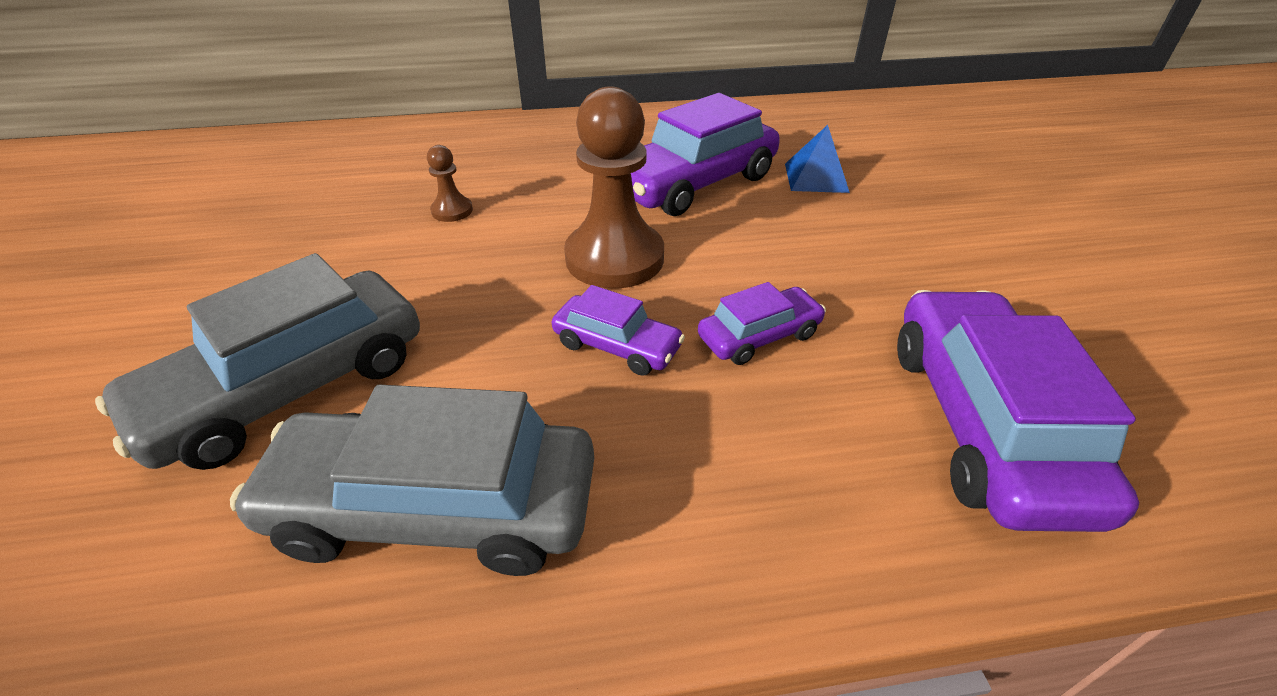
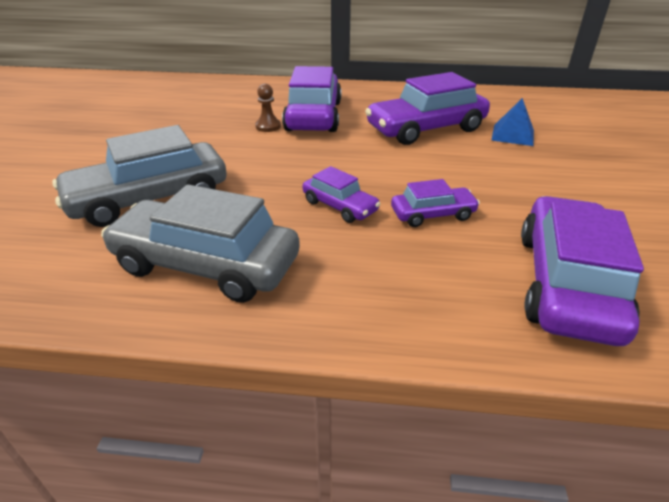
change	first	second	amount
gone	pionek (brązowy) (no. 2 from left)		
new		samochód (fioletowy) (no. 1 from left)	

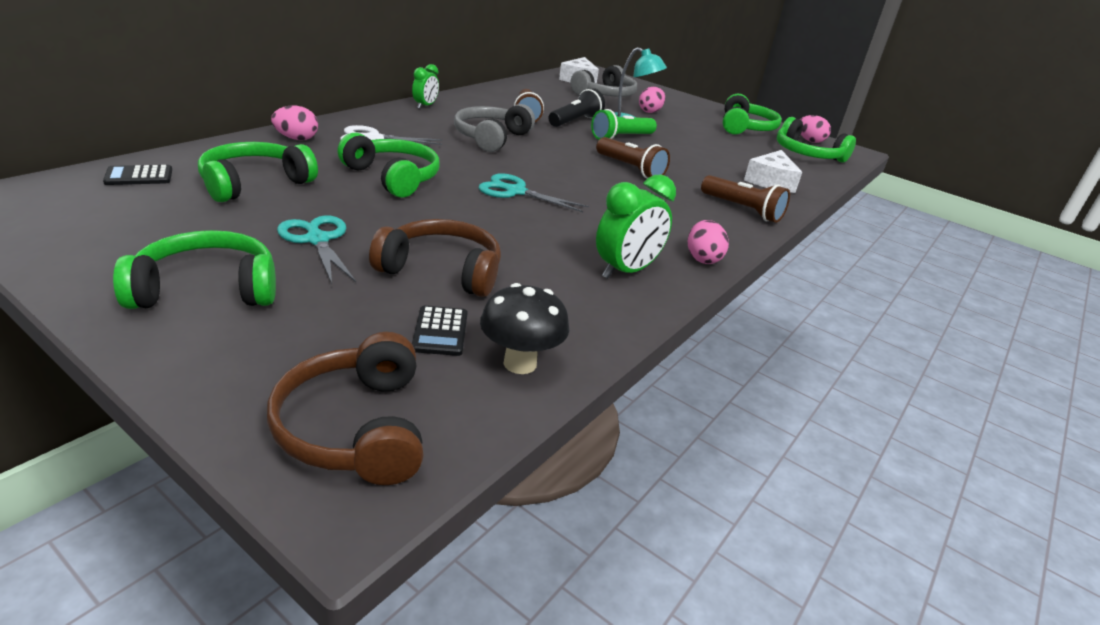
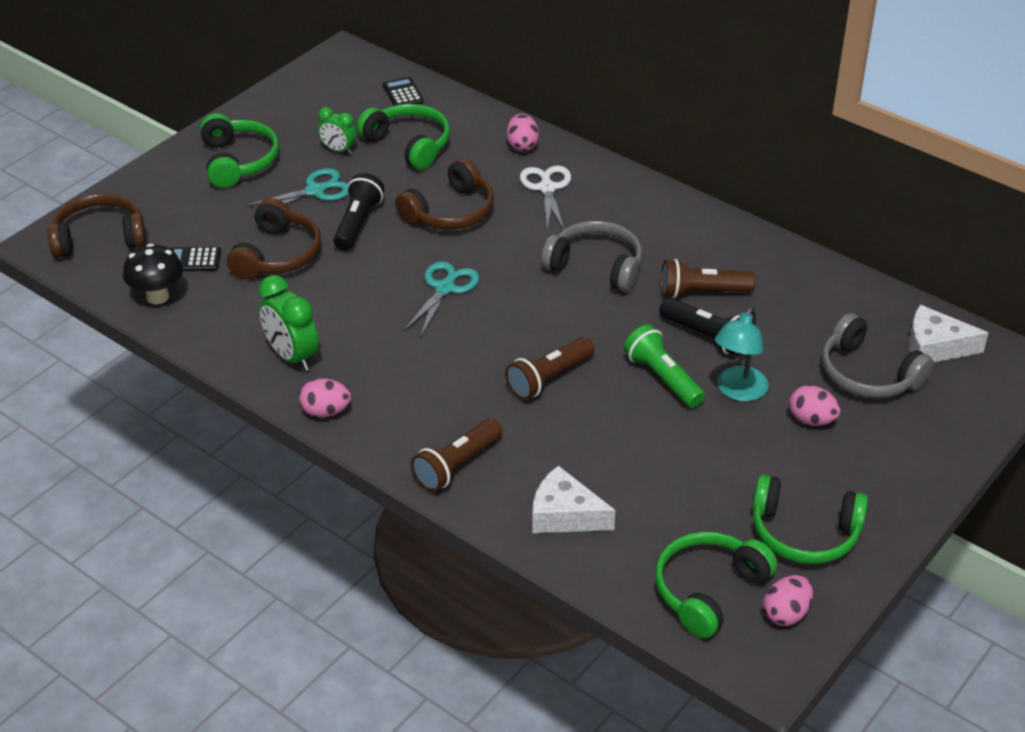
change	first	second	amount
new		latarka (czarny) (no. 1 from left)	
shifted	budzik (zielony) (no. 1 from left in the first image)	budzik (zielony) (no. 2 from left)	
repainted	słuchawki (zielony) (no. 3 from left)	słuchawki (brązowy) (no. 3 from left)	

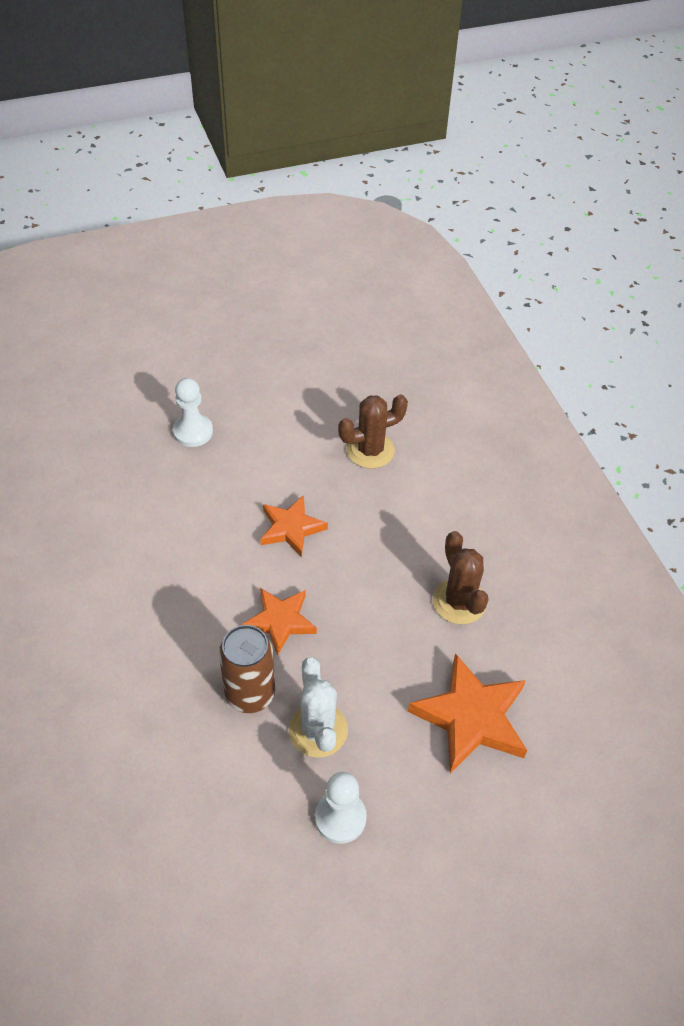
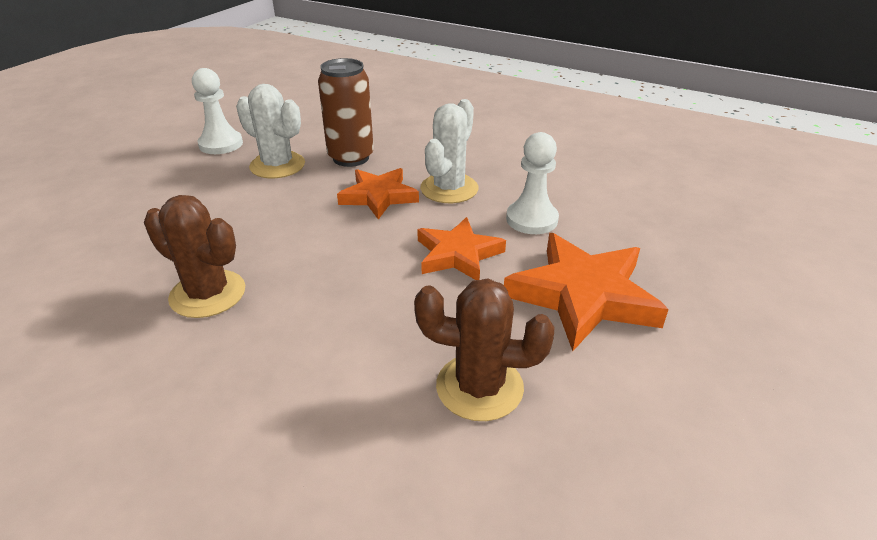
change	first	second	amount
new		kaktus (biały) (no. 2 from left)	
shifted	pionek (biały) (no. 1 from left in the first image)	pionek (biały) (no. 2 from left)	
shifted	gwiazda (pomarańczowy) (no. 3 from left)		
rotated	kaktus (brązowy) (no. 1 from left in the first image)	kaktus (brązowy) (no. 2 from left)	75 degrees clockwise

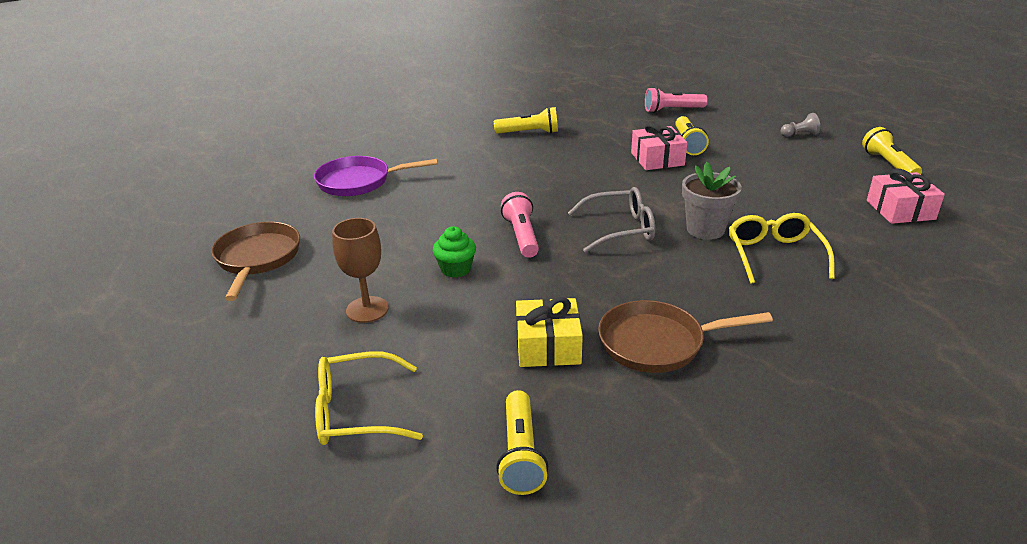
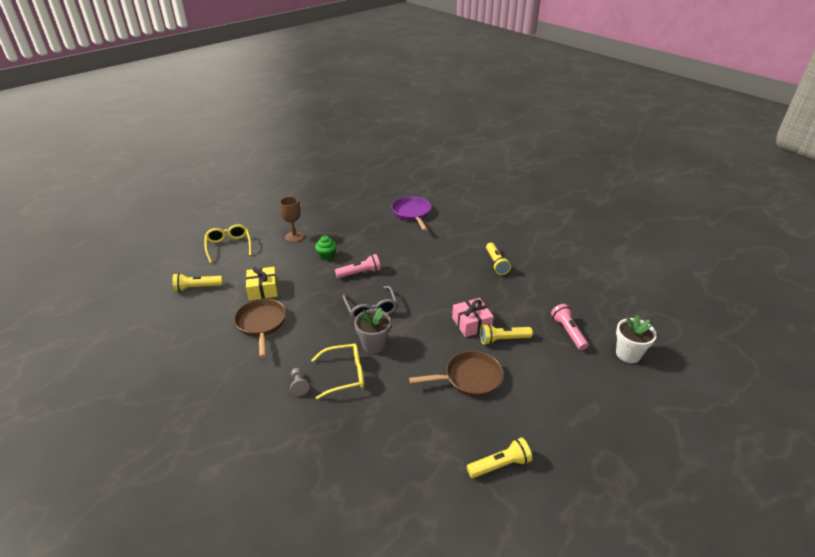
change	first	second	amount
gone	prezent (różowy) (no. 2 from left)		
new		doniczka (biały)	
shifted	patelnia (brązowy) (no. 1 from left in the first image)	patelnia (brązowy) (no. 2 from left)	
shifted	pionek (szary)		

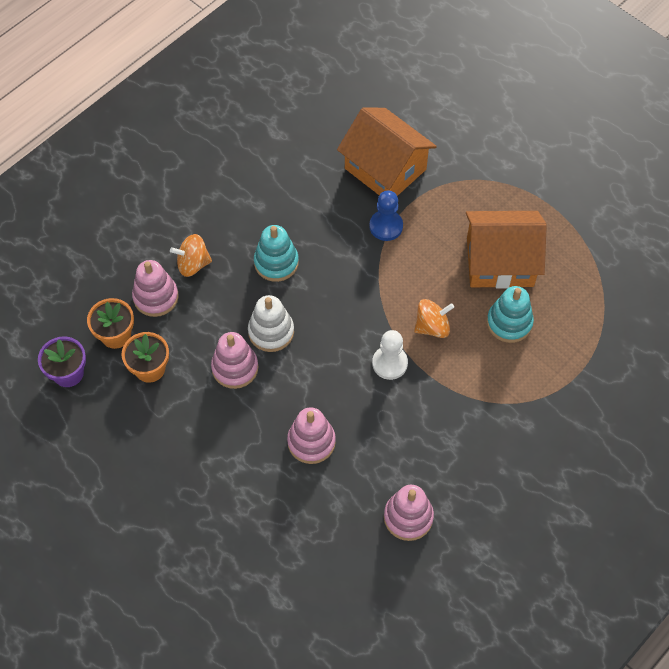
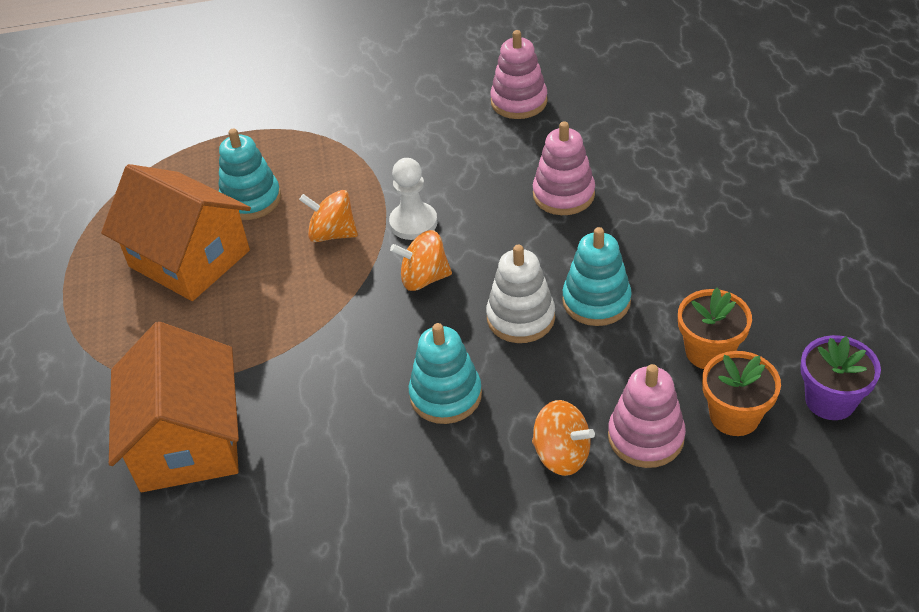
change	first	second	amount
gone	pionek (niebieski)		
new		bączek (pomarańczowy) (no. 2 from left)	
repainted	zabawka nakładanka (różowy) (no. 2 from left)	zabawka nakładanka (turkusowy) (no. 3 from left)	

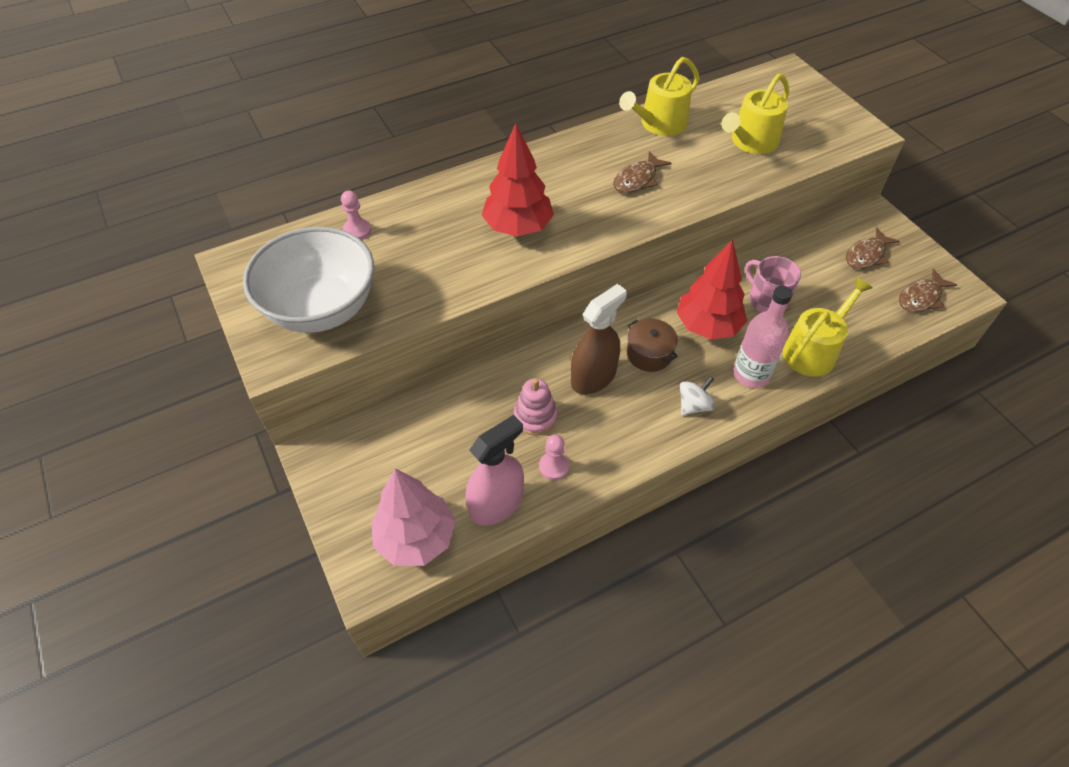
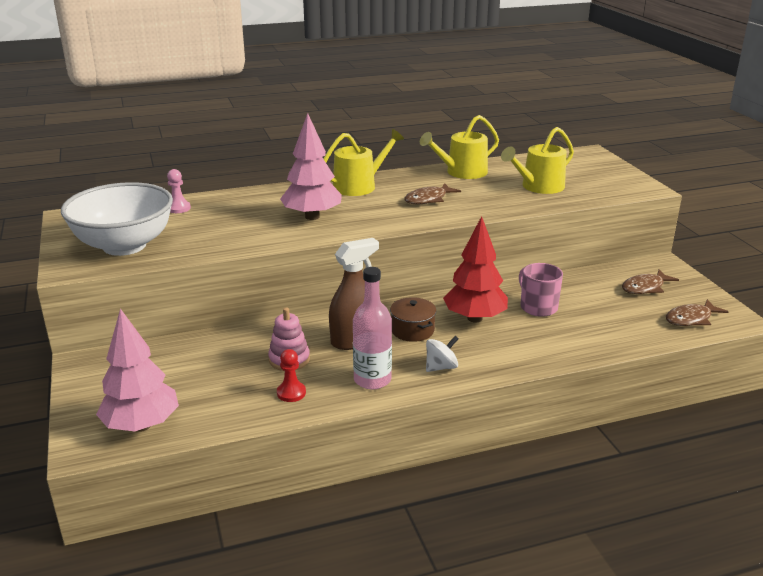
change	first	second	amount
gone	spryskiwacz (różowy)		
shifted	butelka (różowy)		
shifted	konewka (żółty) (no. 3 from left in the first image)	konewka (żółty) (no. 1 from left)	
repainted	drzewko (czerwony) (no. 1 from left)	drzewko (różowy) (no. 2 from left)	
repainted	pionek (różowy) (no. 2 from left)	pionek (czerwony)	

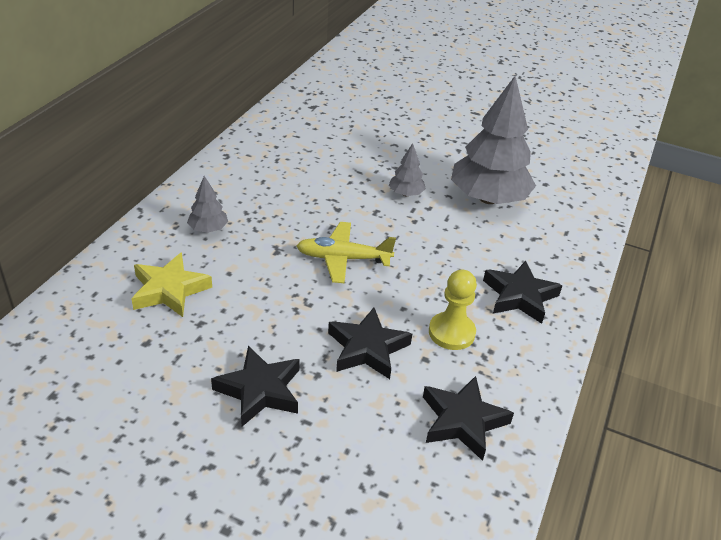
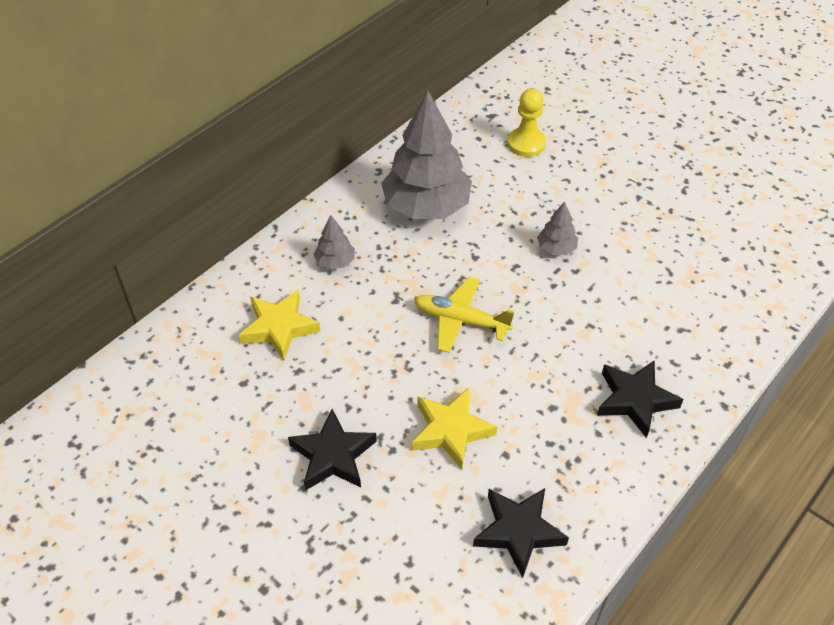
change	first	second	amount
shifted	pionek (żółty)		
shifted	drzewko (szary) (no. 3 from left in the first image)	drzewko (szary) (no. 2 from left)	
repainted	gwiazda (czarny) (no. 2 from left)	gwiazda (żółty) (no. 2 from left)	

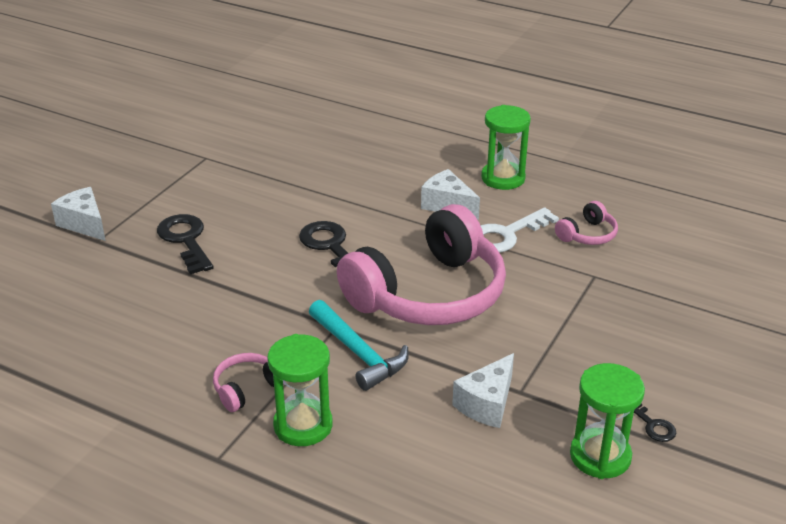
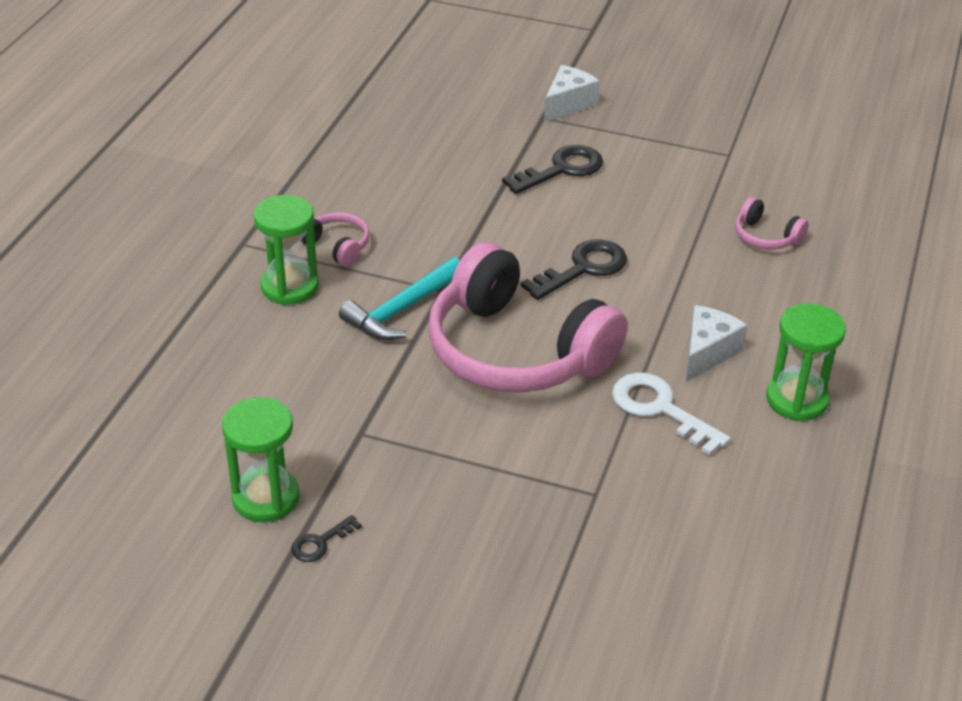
change	first	second	amount
gone	ser (biały) (no. 3 from left)		
shifted	słuchawki (różowy) (no. 3 from left)		

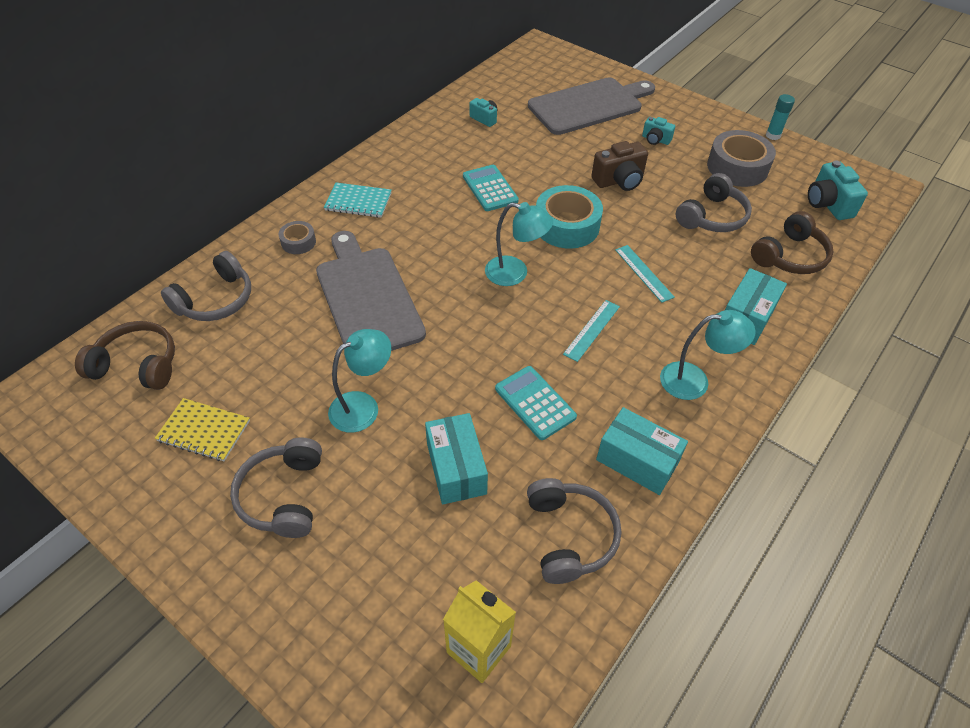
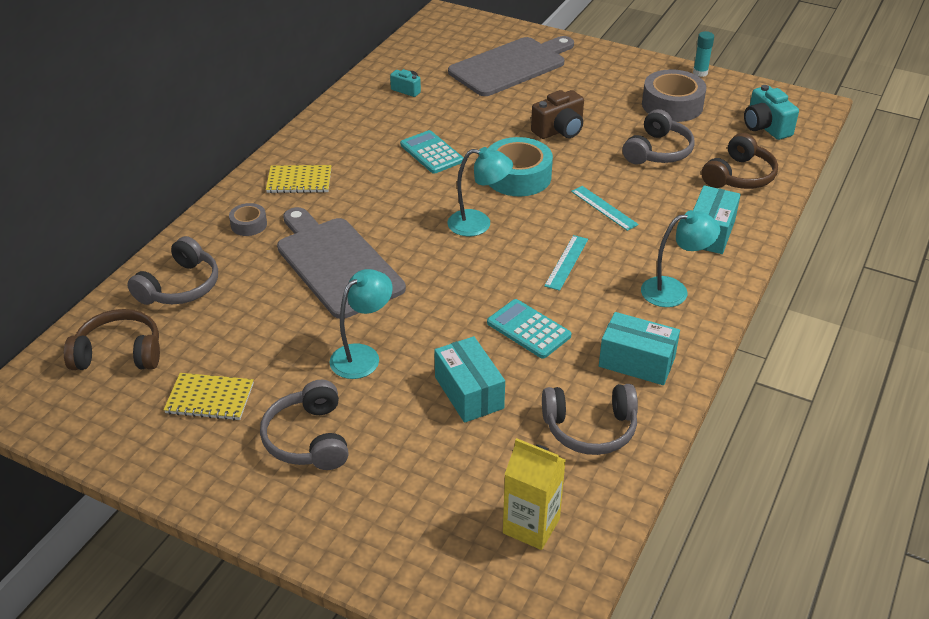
change	first	second	amount
gone	aparat fotograficzny (turkusowy) (no. 2 from left)		
repainted	zeszyt (turkusowy)	zeszyt (żółty) (no. 2 from left)	
rotated	słuchawki (szary) (no. 3 from left)		105 degrees clockwise

